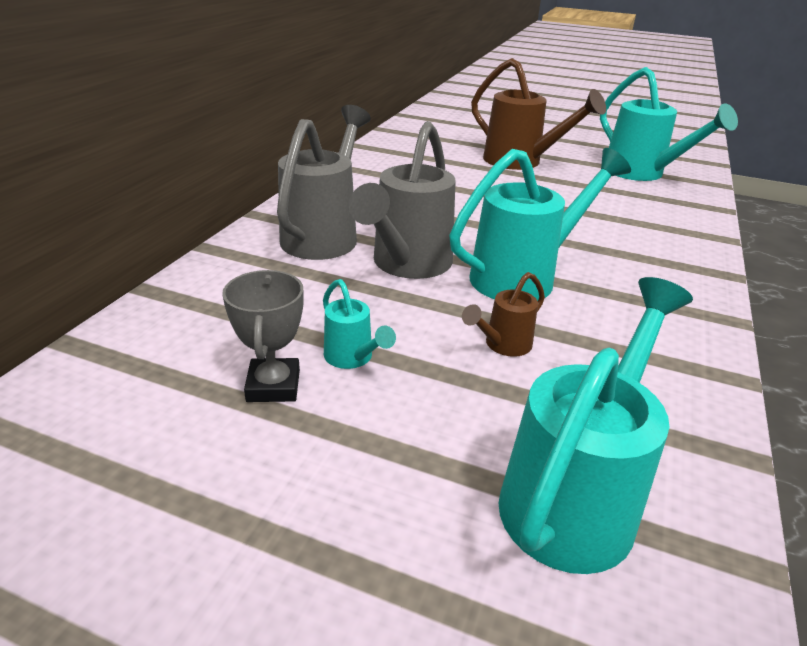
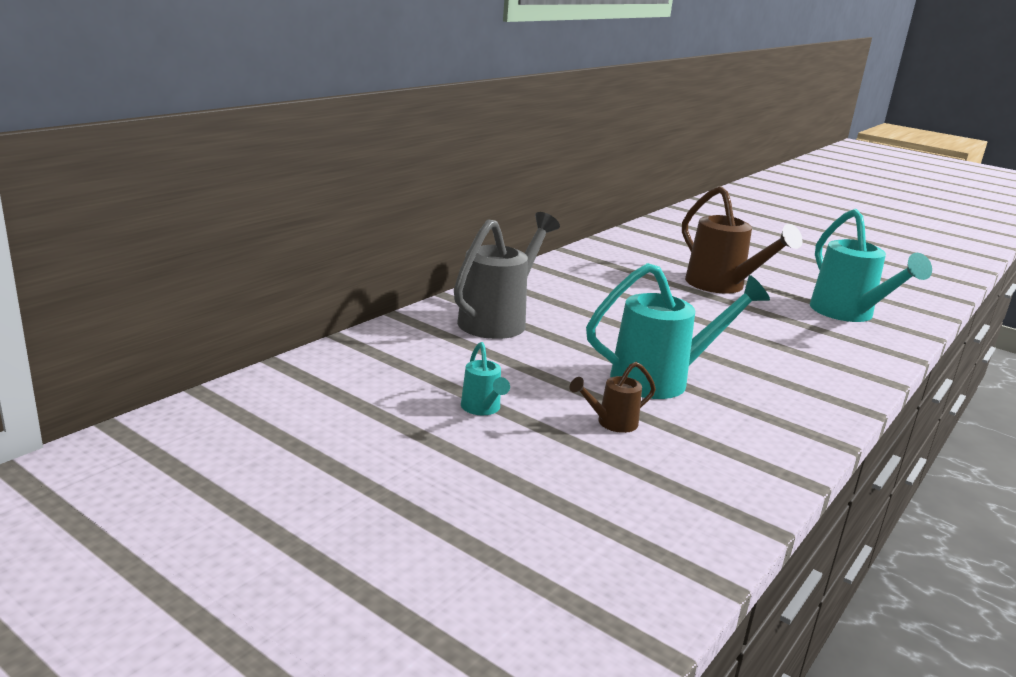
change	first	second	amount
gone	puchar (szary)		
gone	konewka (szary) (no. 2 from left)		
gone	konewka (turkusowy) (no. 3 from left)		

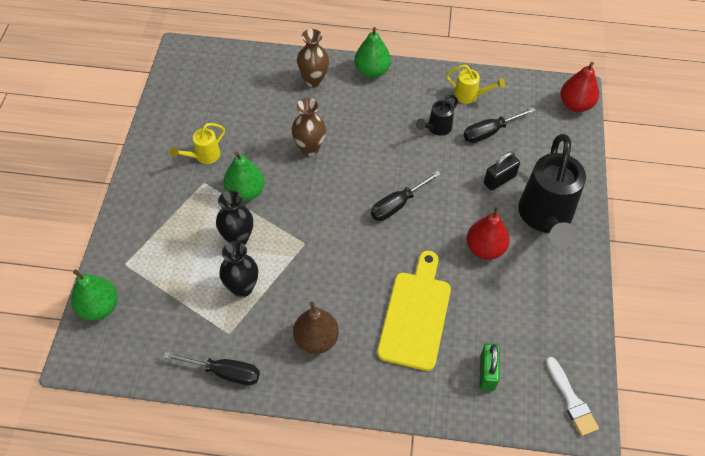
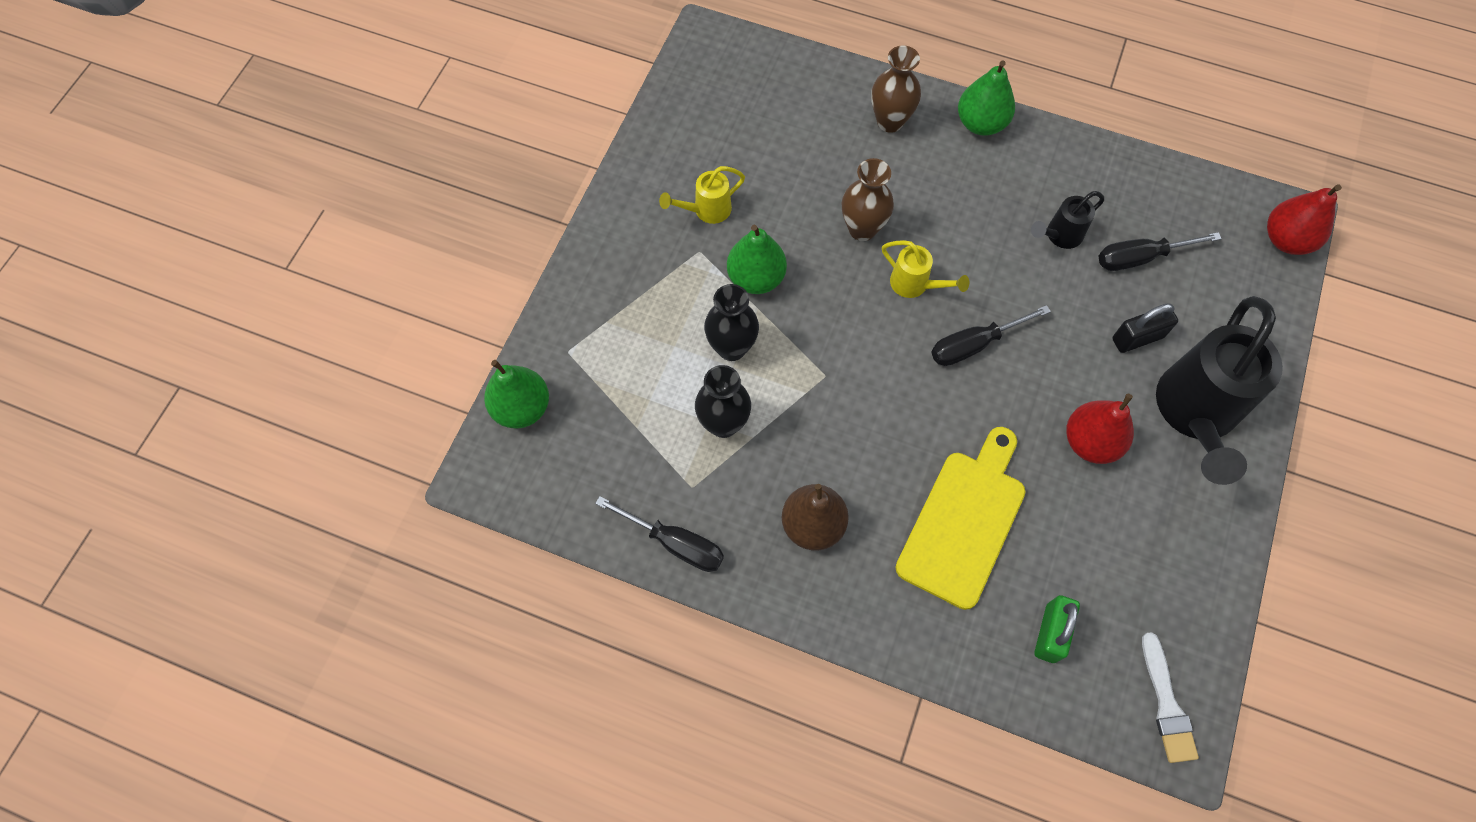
change	first	second	amount
shifted	konewka (żółty) (no. 2 from left)		

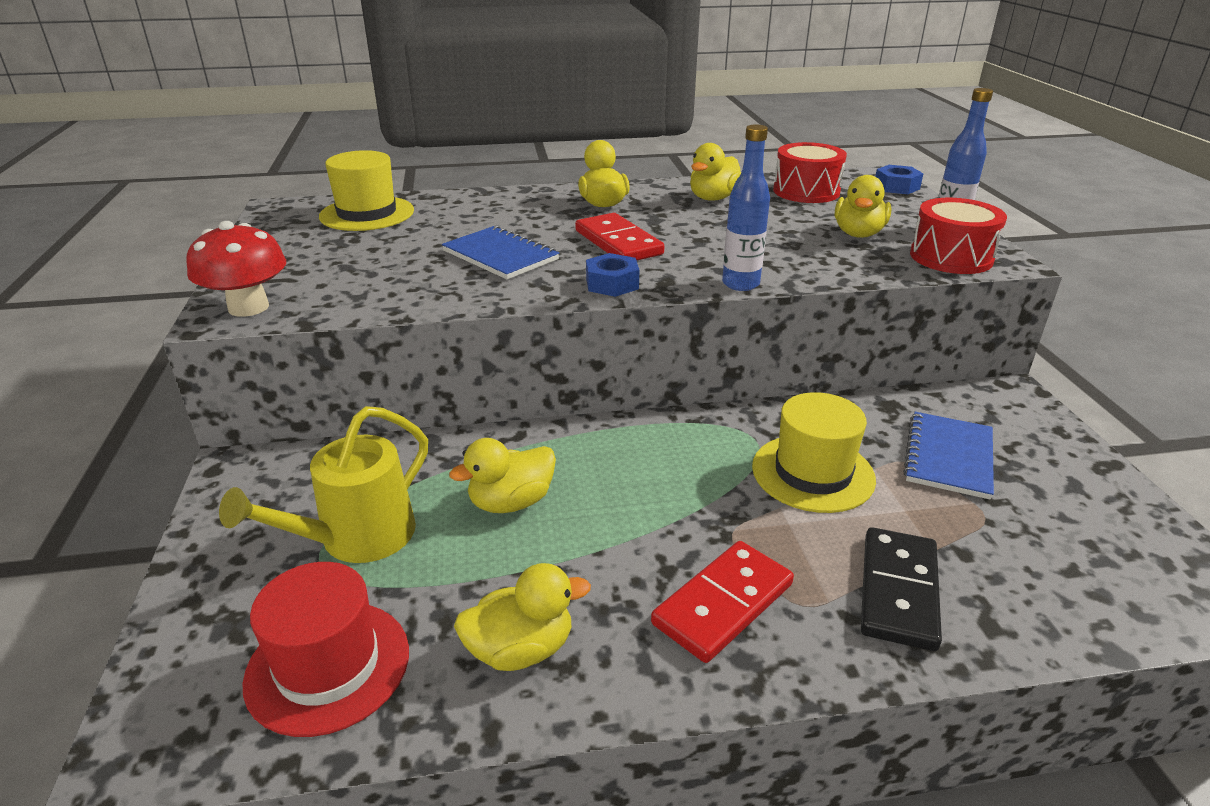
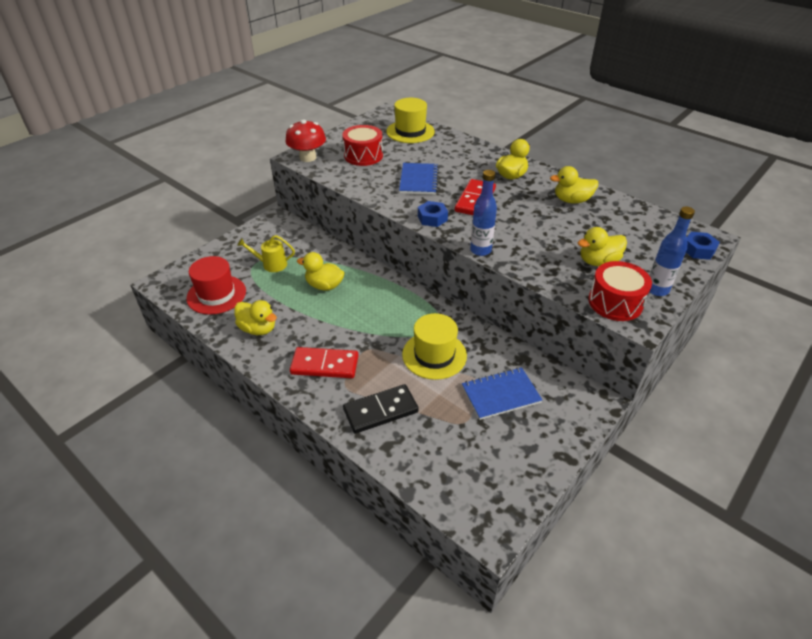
change	first	second	amount
shifted	bęben (czerwony) (no. 1 from left)		
scaled	konewka (żółty)		x0.63

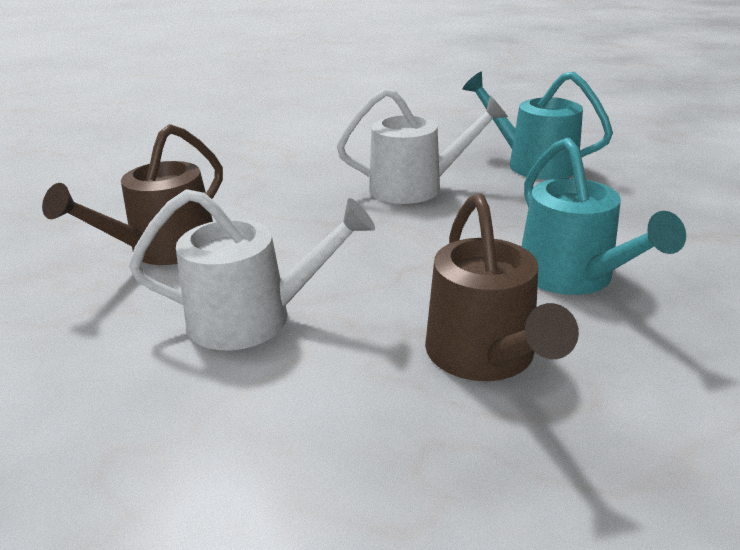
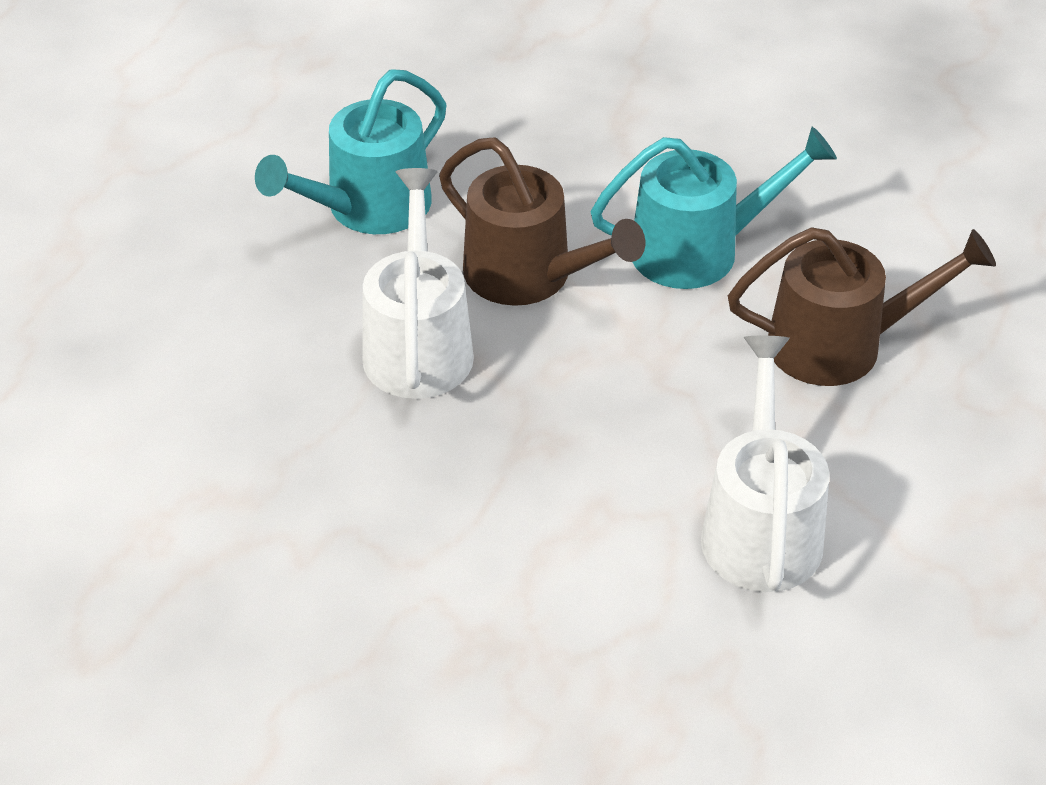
change	first	second	amount
shifted	konewka (brązowy) (no. 1 from left)		

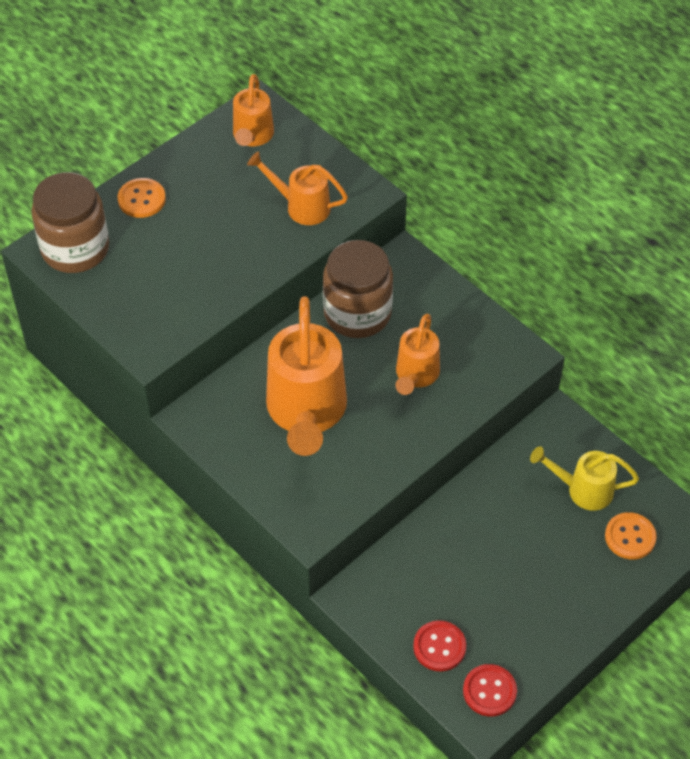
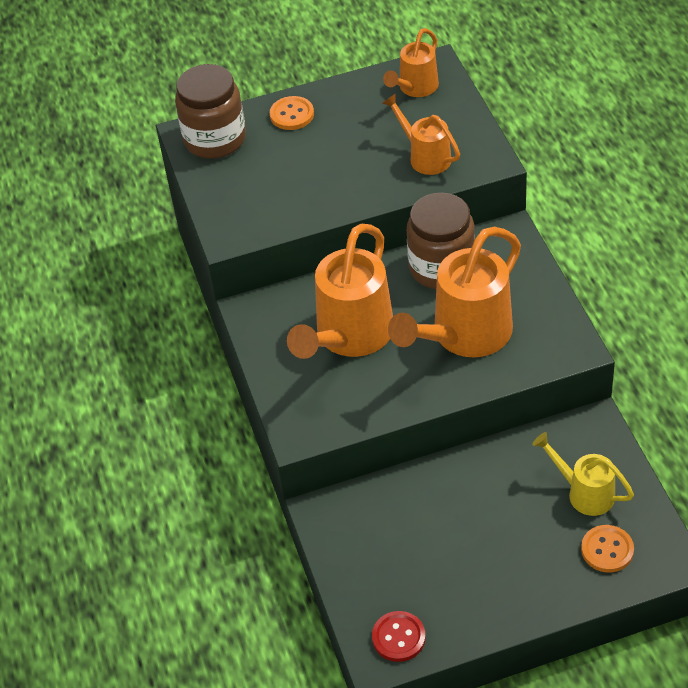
change	first	second	amount
gone	guzik (czerwony) (no. 1 from left)		
scaled	konewka (pomarańczowy) (no. 4 from left)		x1.81

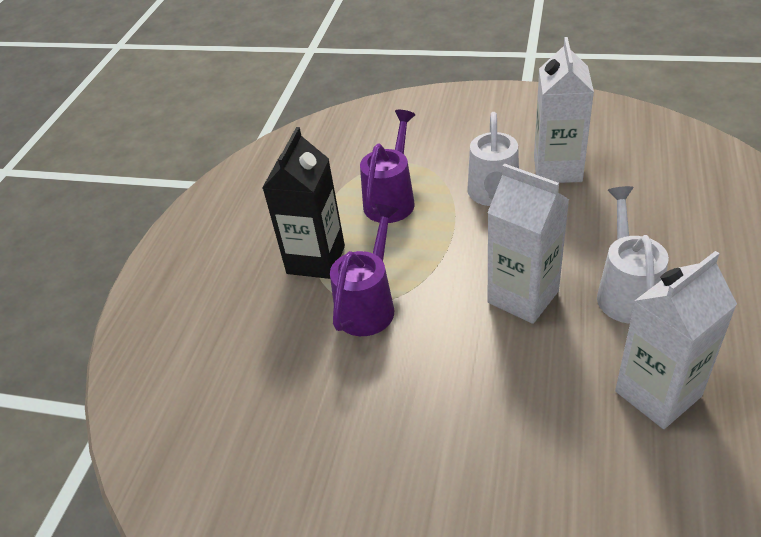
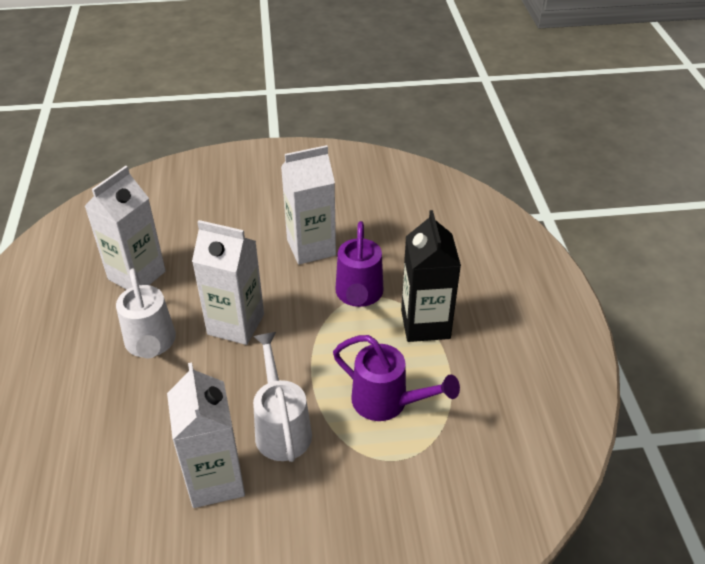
change	first	second	amount
new		karton mleka (biały) (no. 4 from left)	
rotated	konewka (fioletowy) (no. 2 from left)		60 degrees counterclockwise

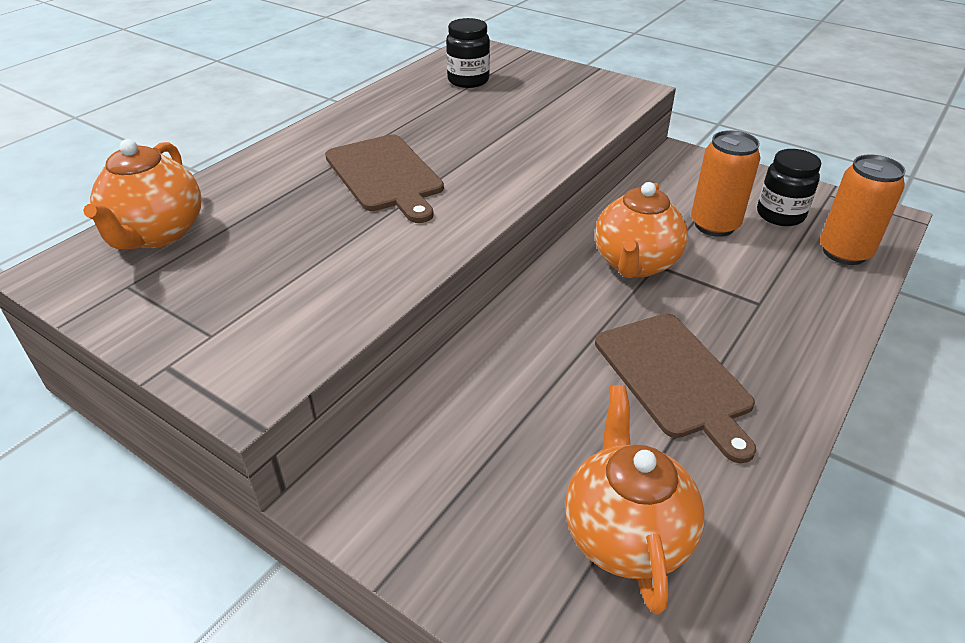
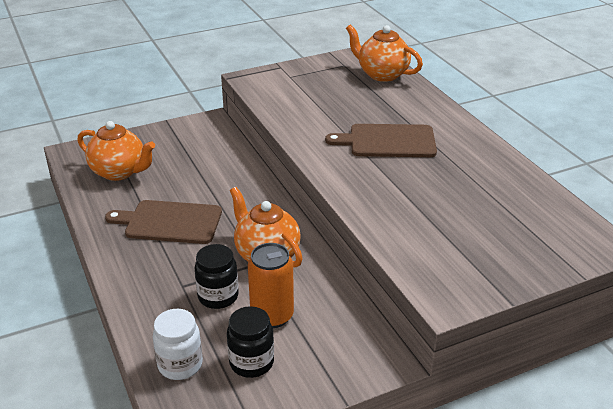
change	first	second	amount
shifted	słoik (czarny) (no. 1 from left)		
swapped	puszka (pomarańczowy) (no. 2 from left)	słoik (biały)	

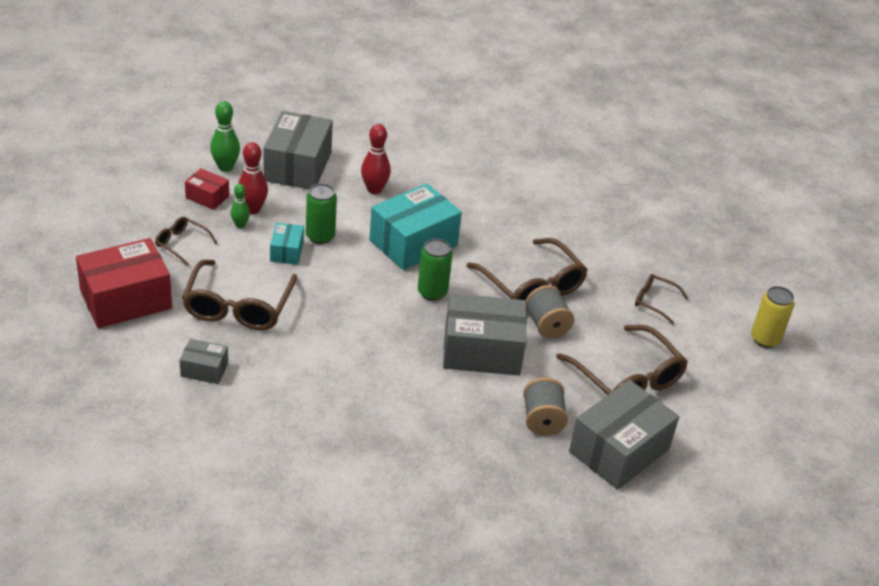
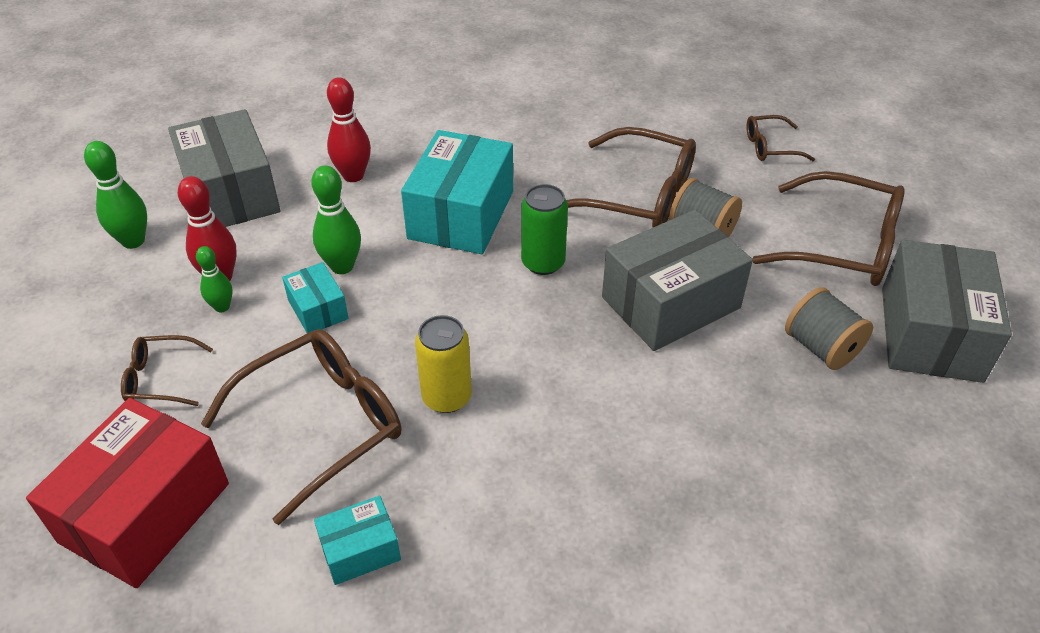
change	first	second	amount
gone	pudełko (czerwony) (no. 2 from left)		
shifted	puszka (żółty)		
swapped	puszka (zielony) (no. 1 from left)	kręgiel (zielony) (no. 3 from left)	
repainted	pudełko (szary) (no. 1 from left)	pudełko (turkusowy) (no. 2 from left)	
rotated	okulary (brązowy) (no. 2 from left)		105 degrees counterclockwise

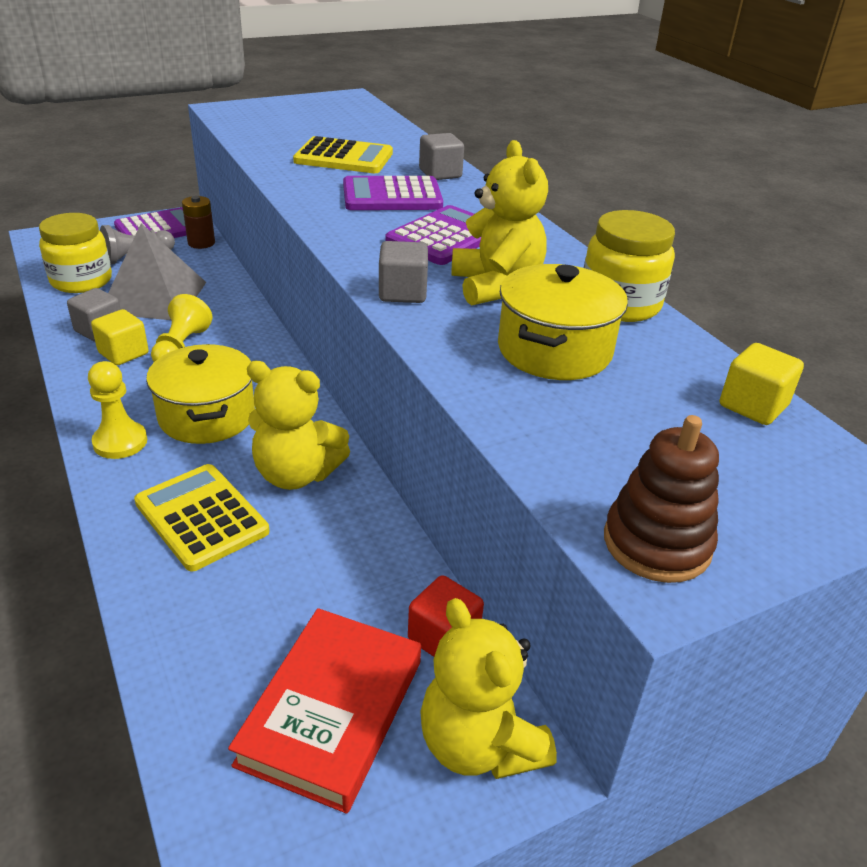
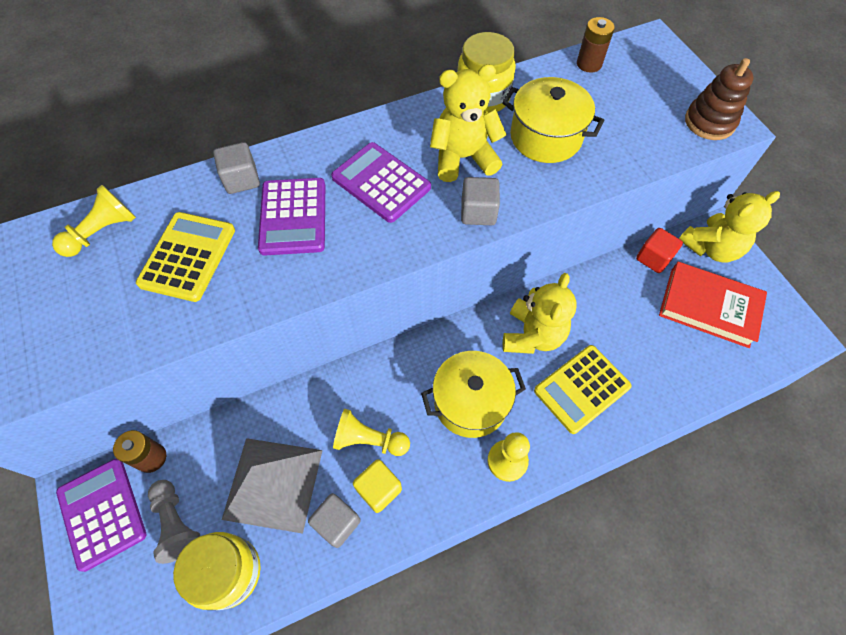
change	first	second	amount
new		pionek (żółty) (no. 1 from left)	
swapped	sześcian (żółty) (no. 2 from left)	bateria (brązowy) (no. 2 from left)	

